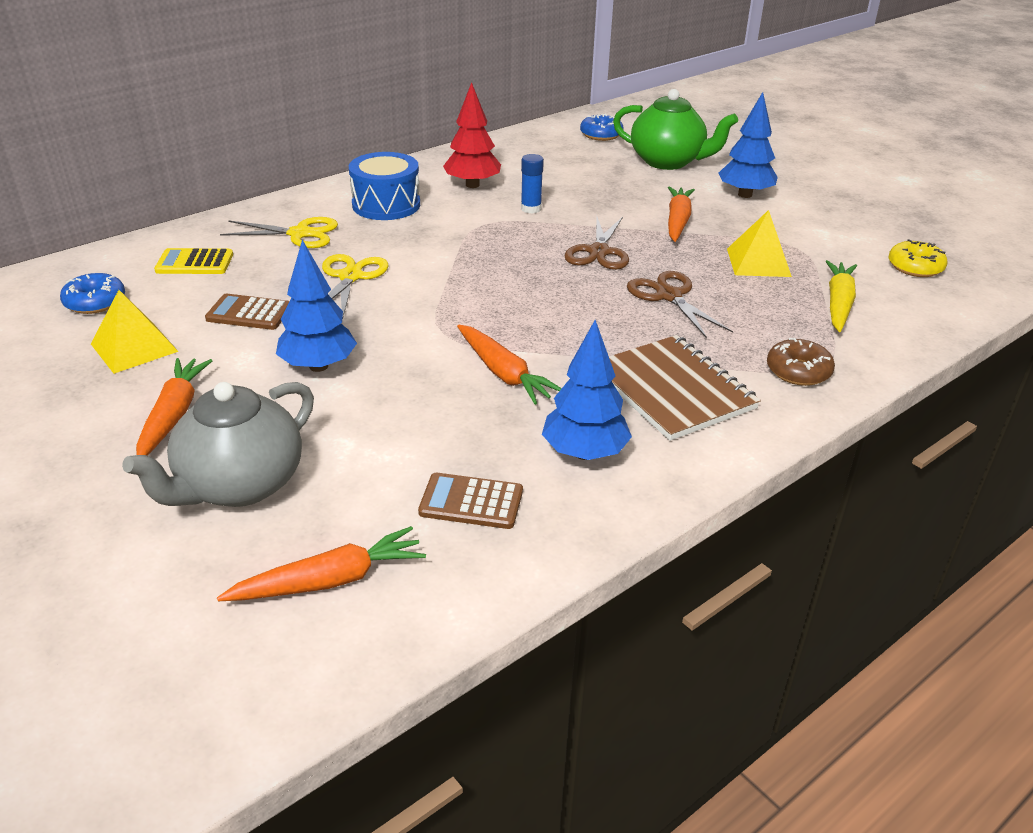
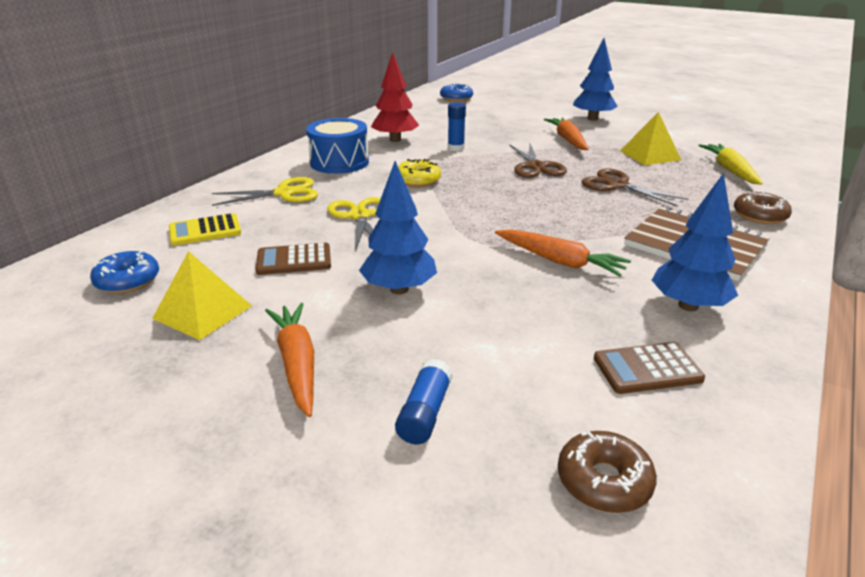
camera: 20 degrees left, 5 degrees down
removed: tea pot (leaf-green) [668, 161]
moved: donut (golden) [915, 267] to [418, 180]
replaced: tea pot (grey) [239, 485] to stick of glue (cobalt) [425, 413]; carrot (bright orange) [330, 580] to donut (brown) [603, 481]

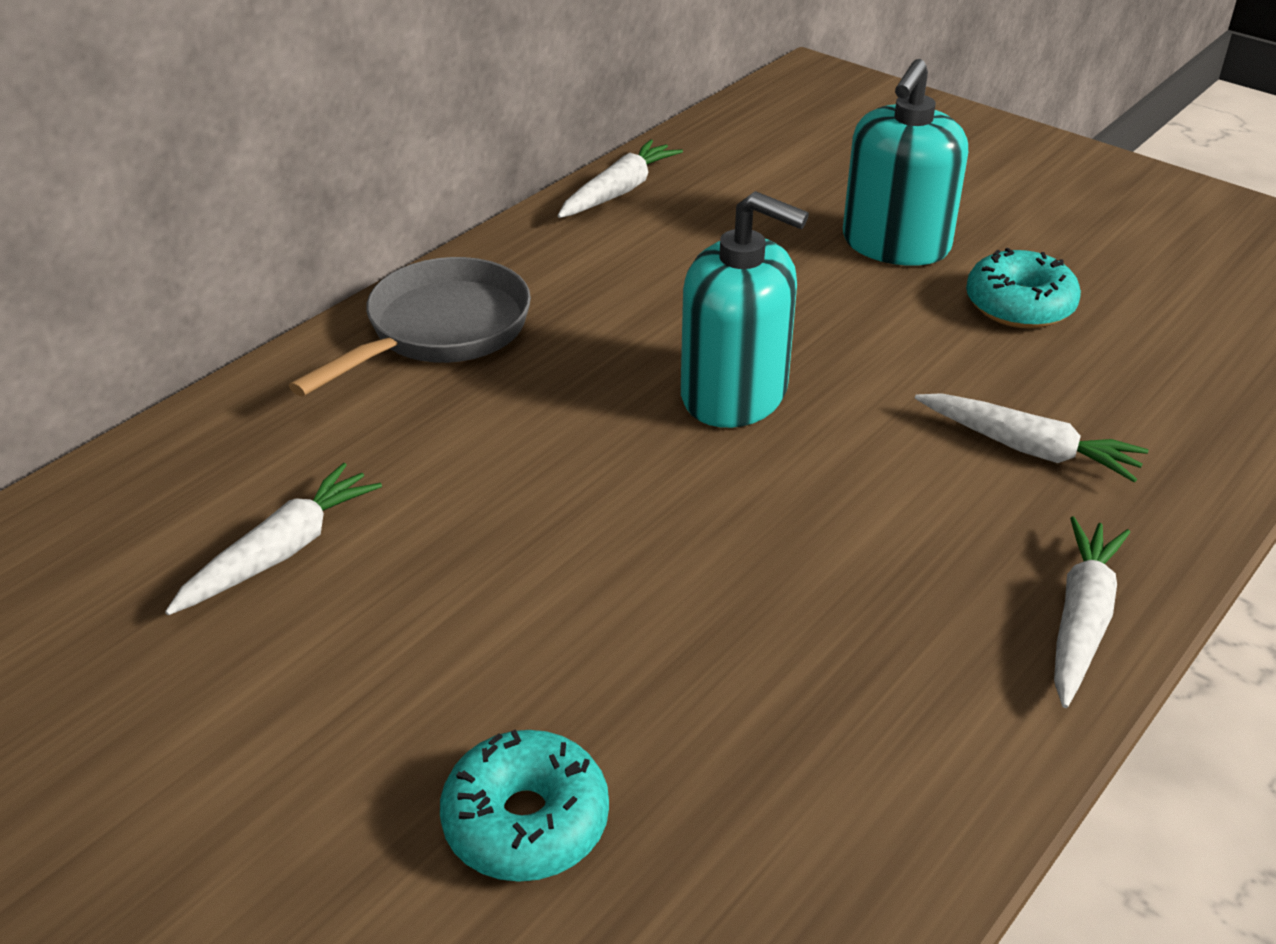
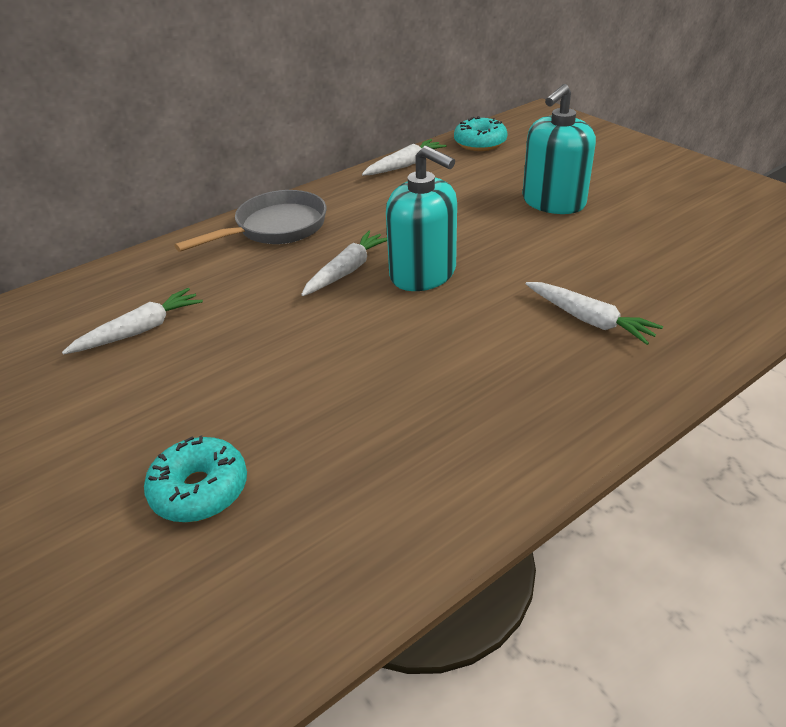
camera: 15 degrees right, 0 degrees up
moved: donut (turquoise) [1019, 305] to [480, 143]; carrot (pure white) [1081, 620] to [347, 271]

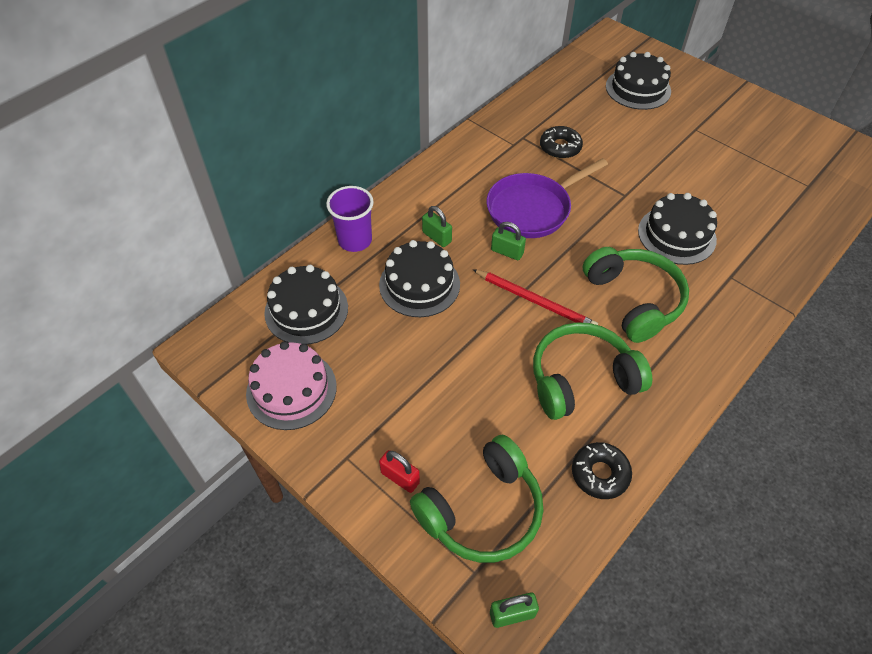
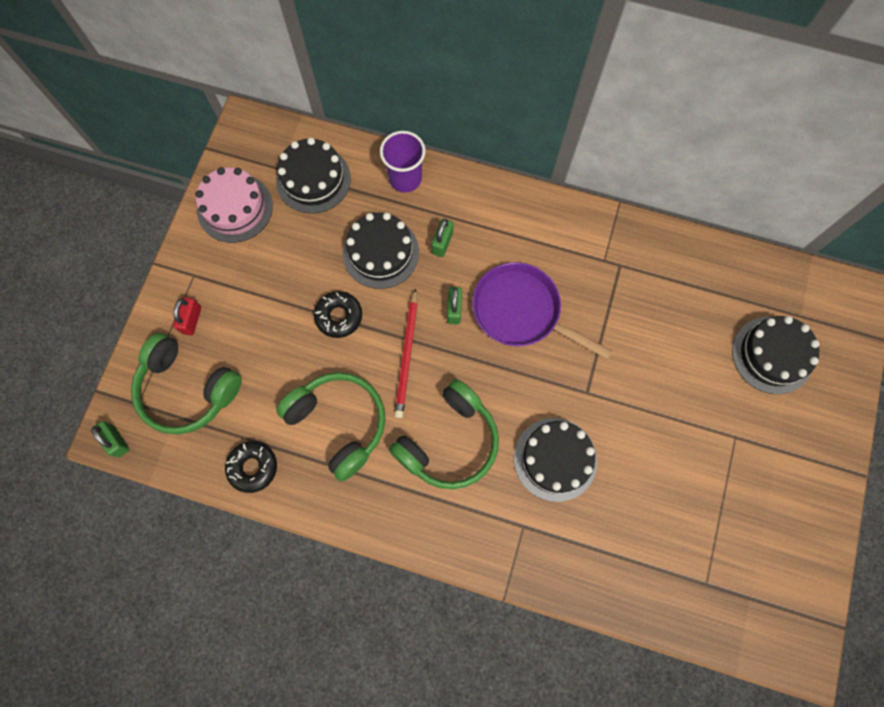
camera: 65 degrees right, 20 degrees up
moved: donut (jet-black) [560, 147] to [339, 316]

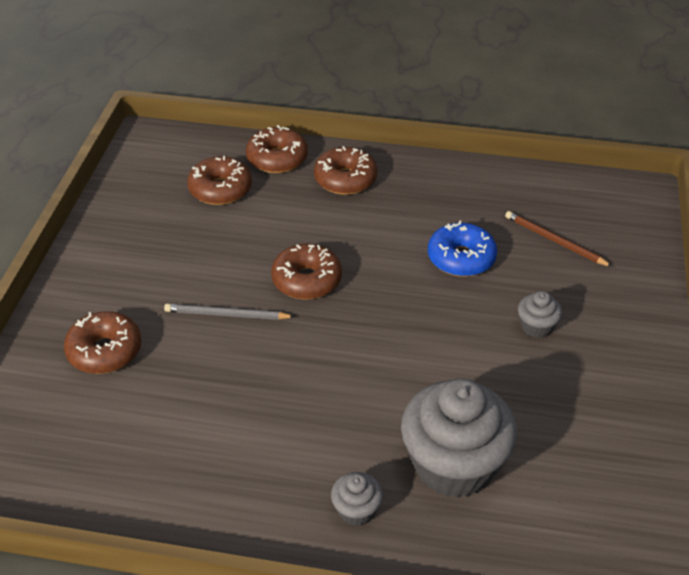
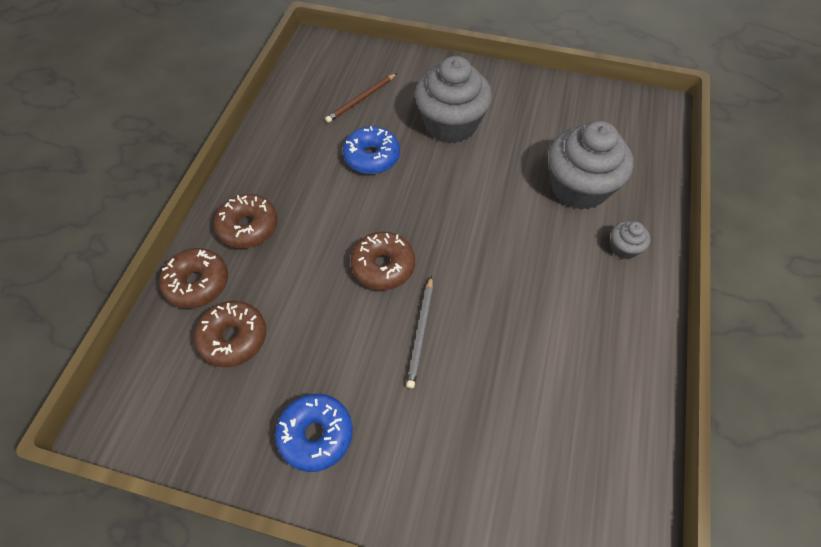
camera: 85 degrees left, 15 degrees up
removed: donut (brown) [105, 351]
added: donut (cobalt) [316, 434]
resized: cupcake (grey) [536, 326] = [450, 124] x2.26

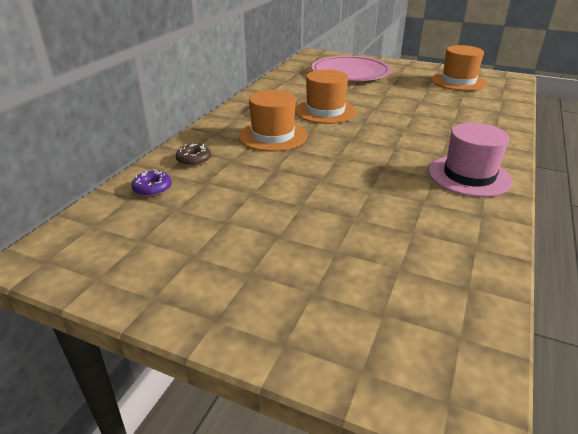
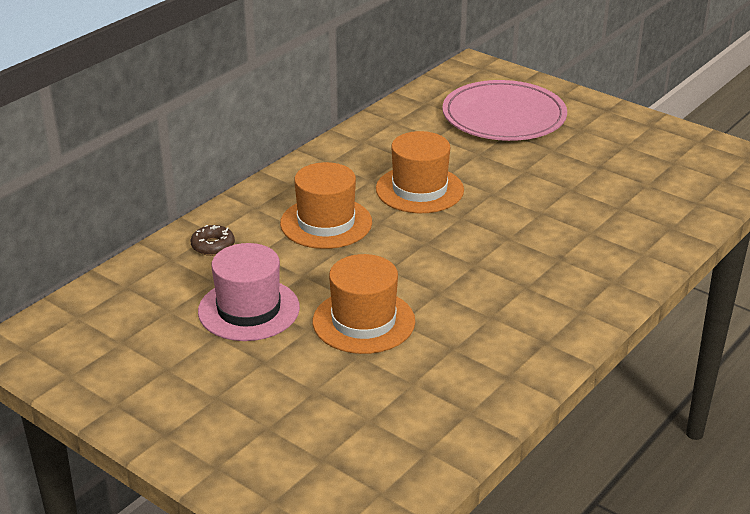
camera: 15 degrees right, 0 degrees up
removed: donut (royal purple) [152, 188]
moved: top hat (bright orange) [458, 81] to [363, 321]; top hat (rose-pink) [469, 176] to [249, 309]

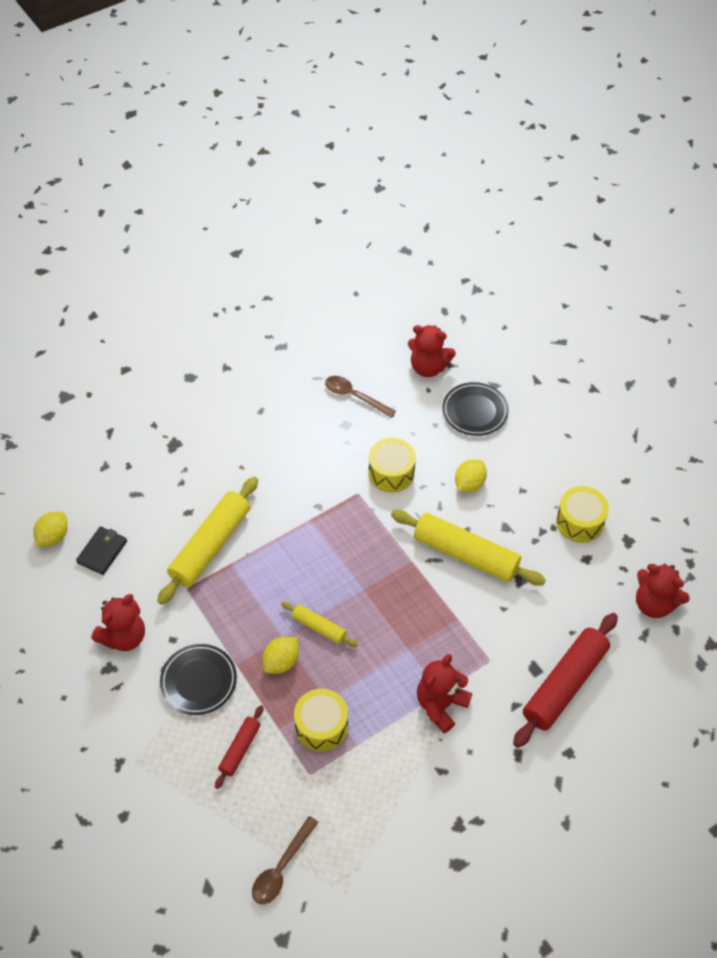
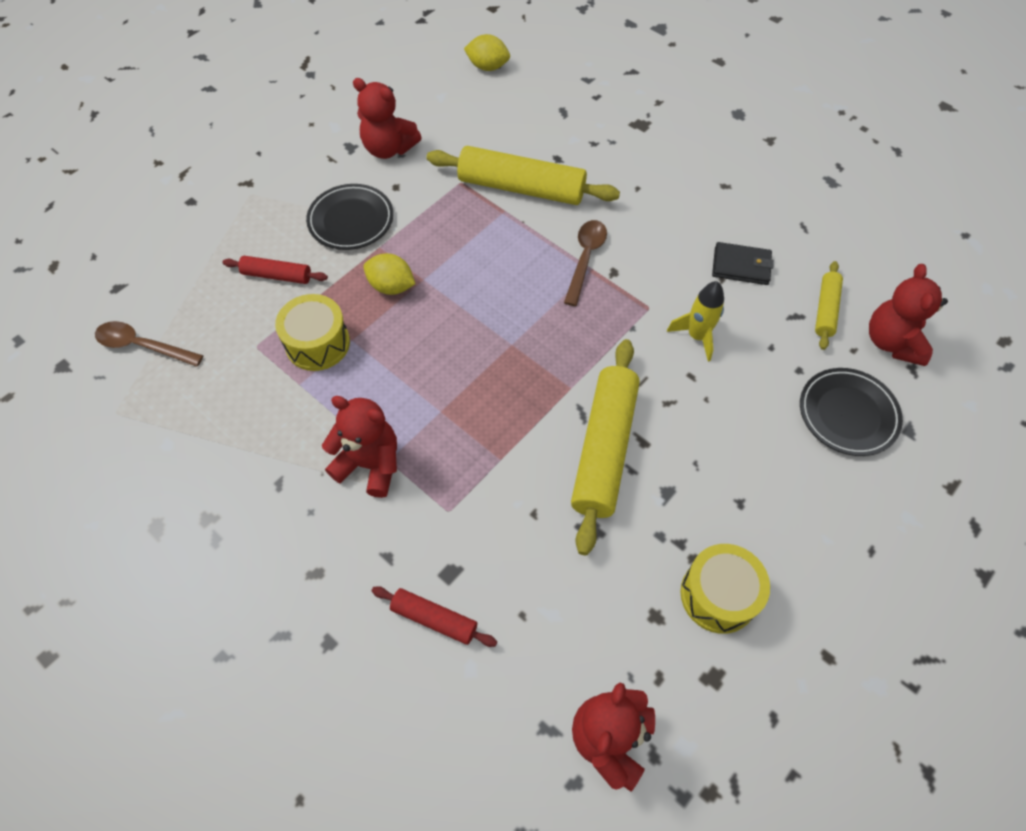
camera: 75 degrees right, 5 degrees up
removed: citrus fruit (golden) [469, 484]
moved: tablespoon (brown) [354, 396] to [585, 259]; billfold (jet-black) [102, 552] to [741, 266]; rolling pin (golden) [319, 627] to [825, 310]
replaced: snare drum (golden) [391, 473] to toy rocket (golden) [697, 336]
resized: rolling pin (crimson) [564, 684] = [434, 619] x0.51

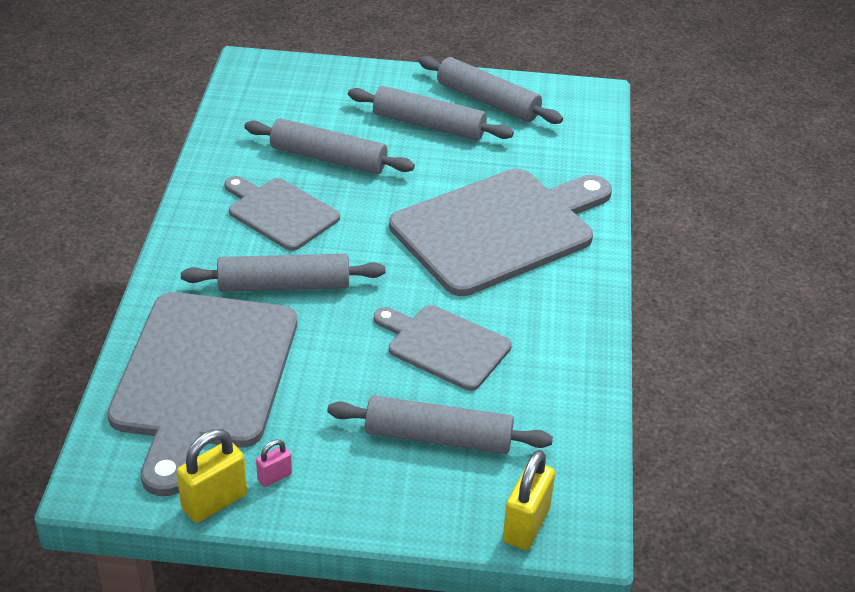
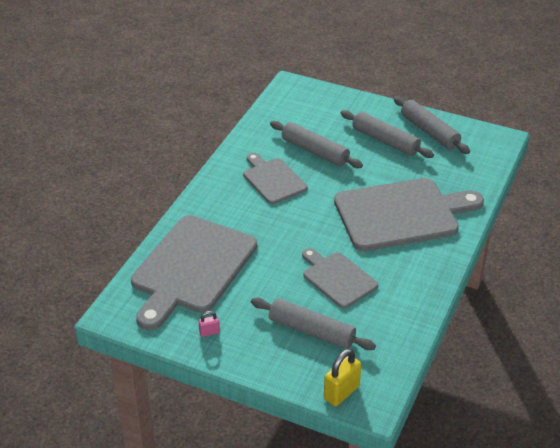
camera: 20 degrees right, 0 degrees up
removed: rolling pin (grey) [284, 285]; lock (golden) [214, 502]

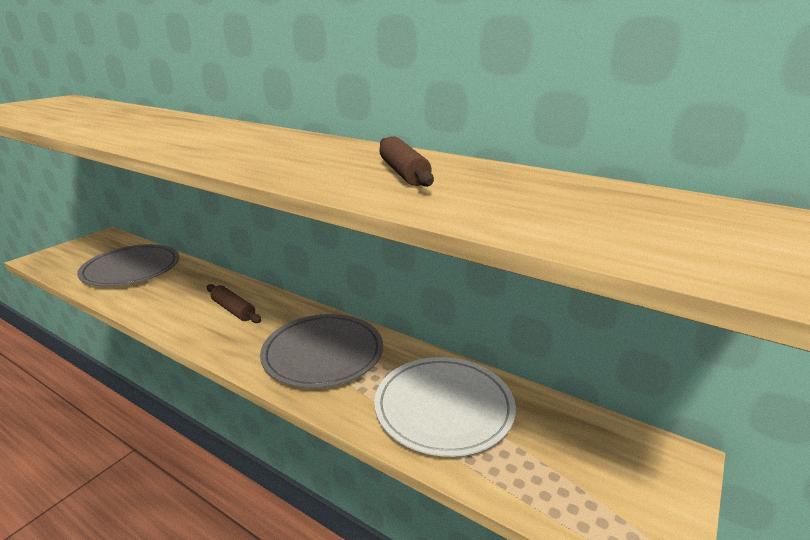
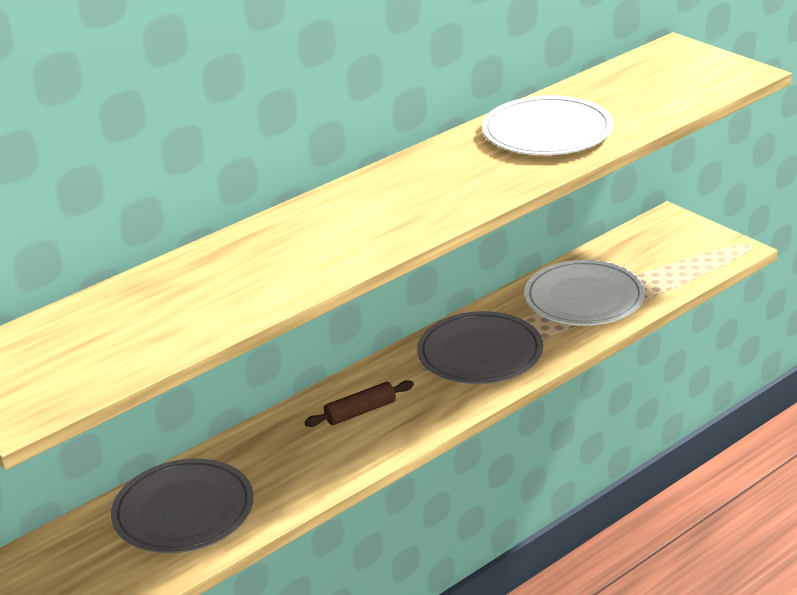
camera: 70 degrees left, 5 degrees up
replaced: rolling pin (brown) [403, 173] to plate (pure white) [547, 132]

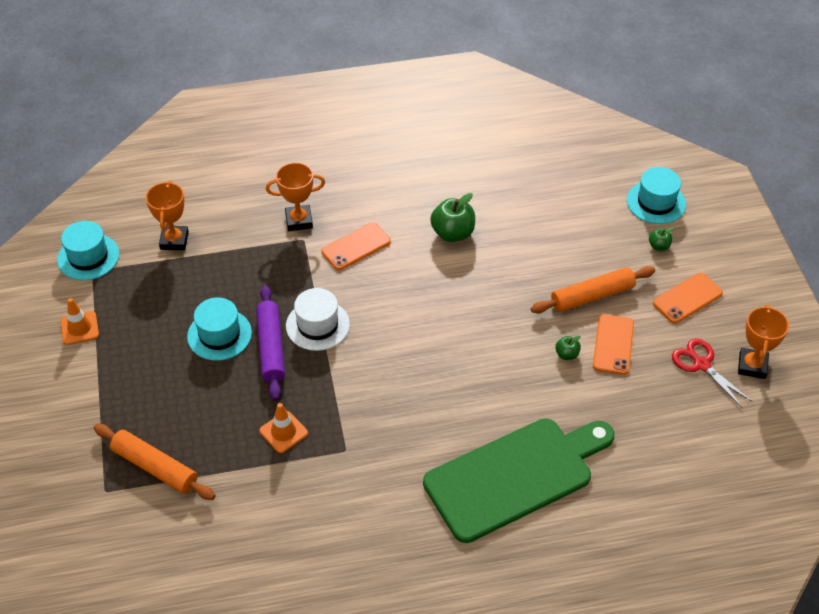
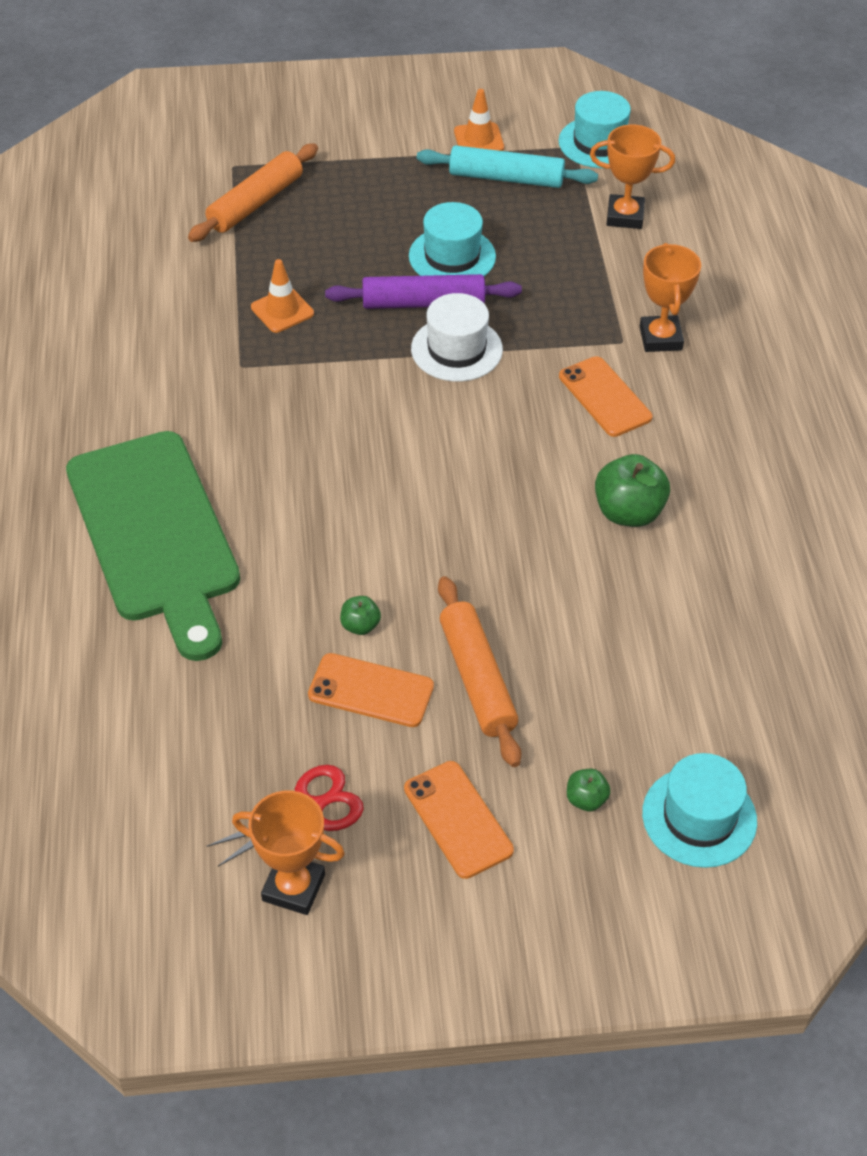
camera: 95 degrees right, 0 degrees up
added: rolling pin (turquoise) [506, 178]

